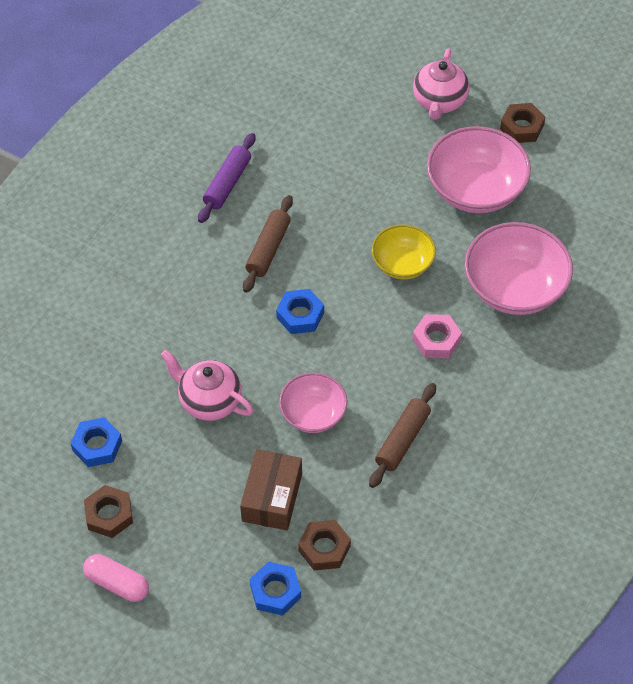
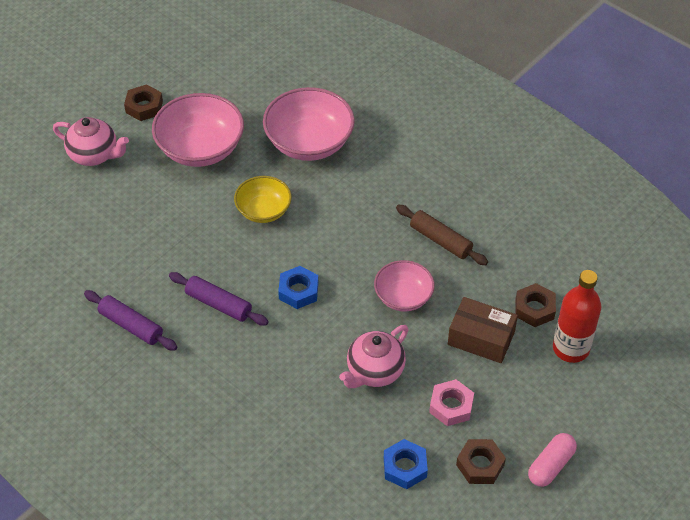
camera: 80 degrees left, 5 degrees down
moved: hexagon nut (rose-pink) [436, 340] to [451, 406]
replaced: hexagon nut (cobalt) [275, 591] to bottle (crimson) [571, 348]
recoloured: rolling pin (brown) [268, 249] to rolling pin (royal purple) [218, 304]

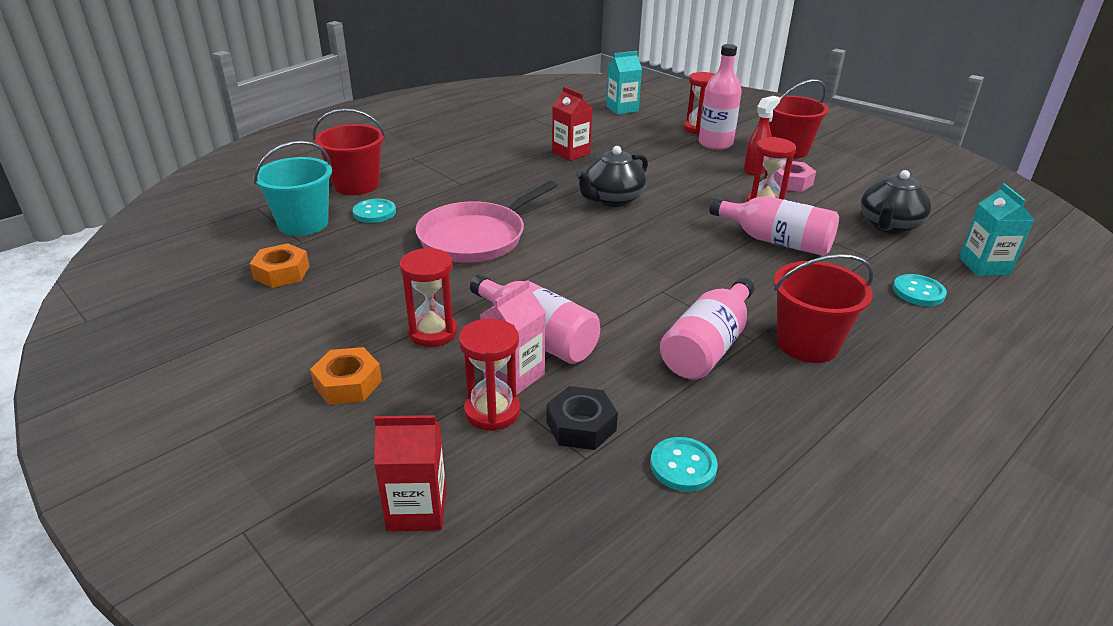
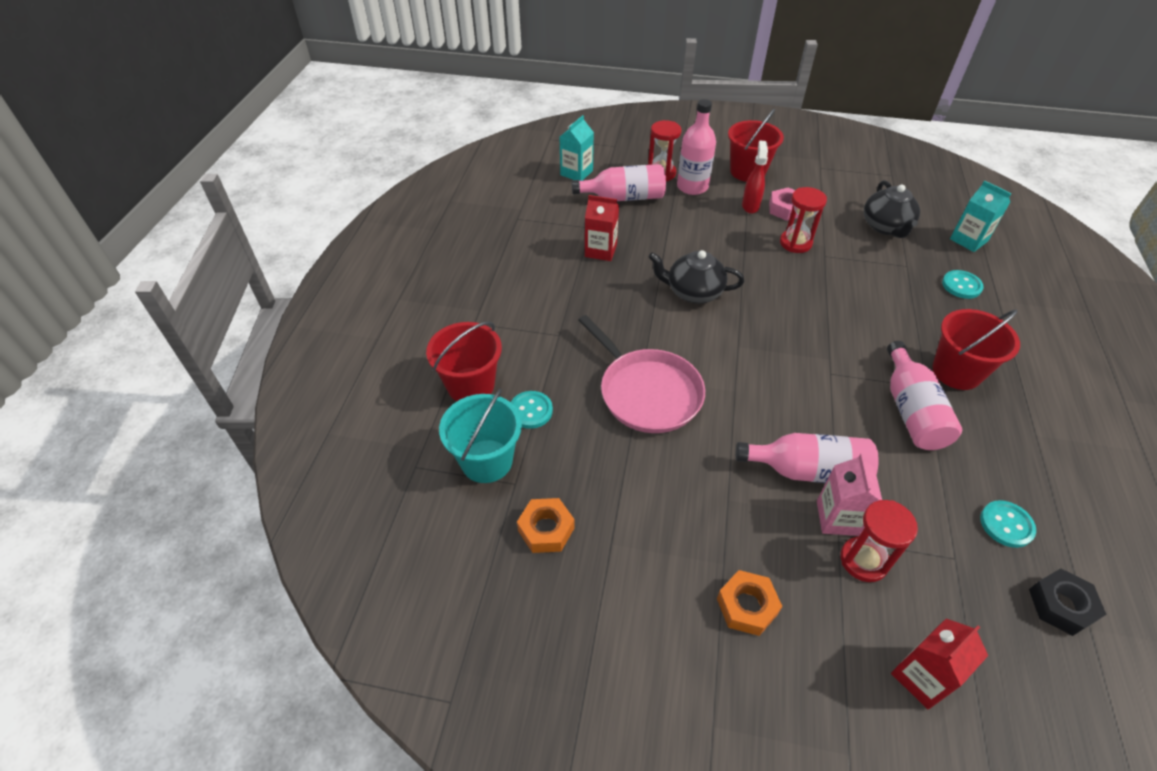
camera: 35 degrees left, 15 degrees up
removed: sand timer (crimson) [432, 332]
moved: bottle (rose-pink) [776, 241] to [624, 197]; hexagon nut (jet-black) [581, 426] to [1061, 605]
turned: tea pot (jet-black) [612, 199] = [693, 292] 90 degrees clockwise; frying pan (rose-pink) [476, 237] = [647, 392] 45 degrees counterclockwise

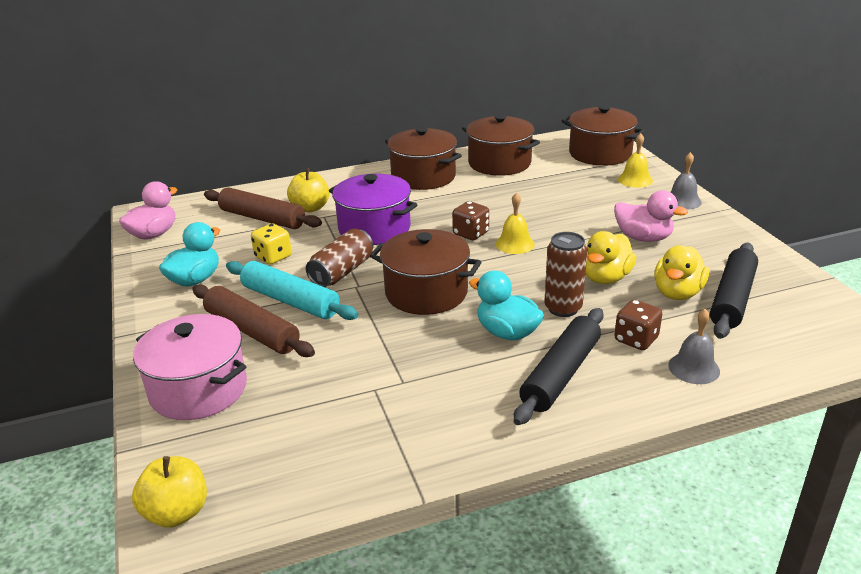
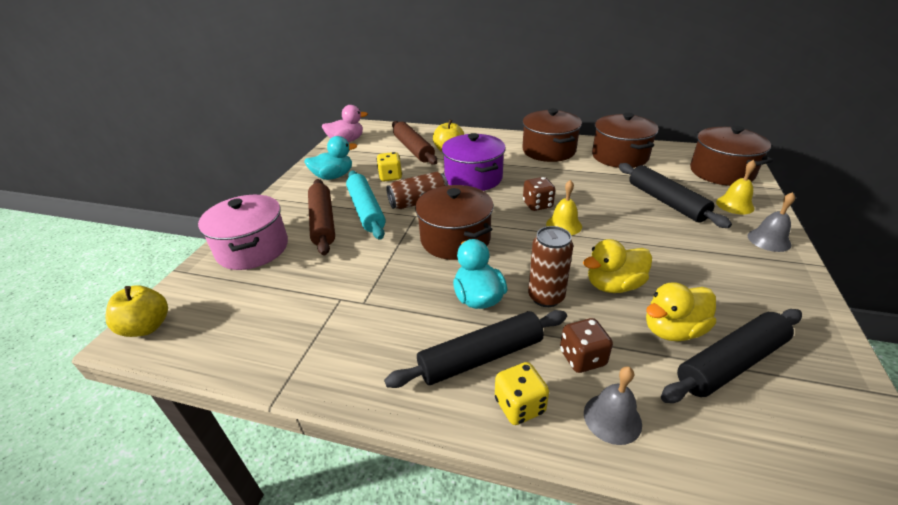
camera: 35 degrees right, 5 degrees up
removed: toy duck (rose-pink) [643, 238]
added: rolling pin (jet-black) [666, 202]; die (golden) [519, 406]

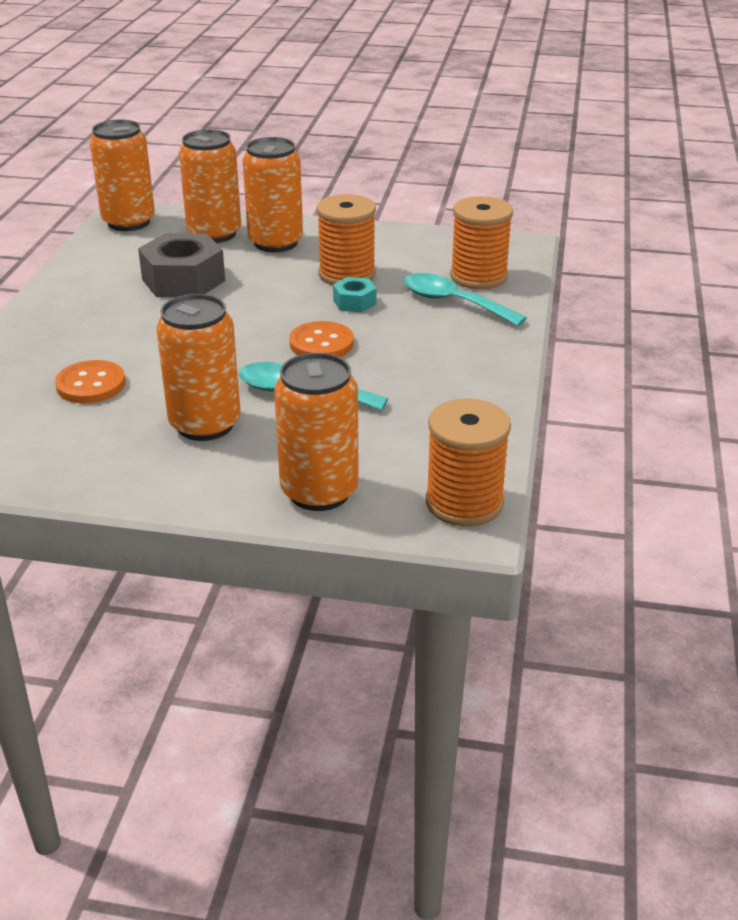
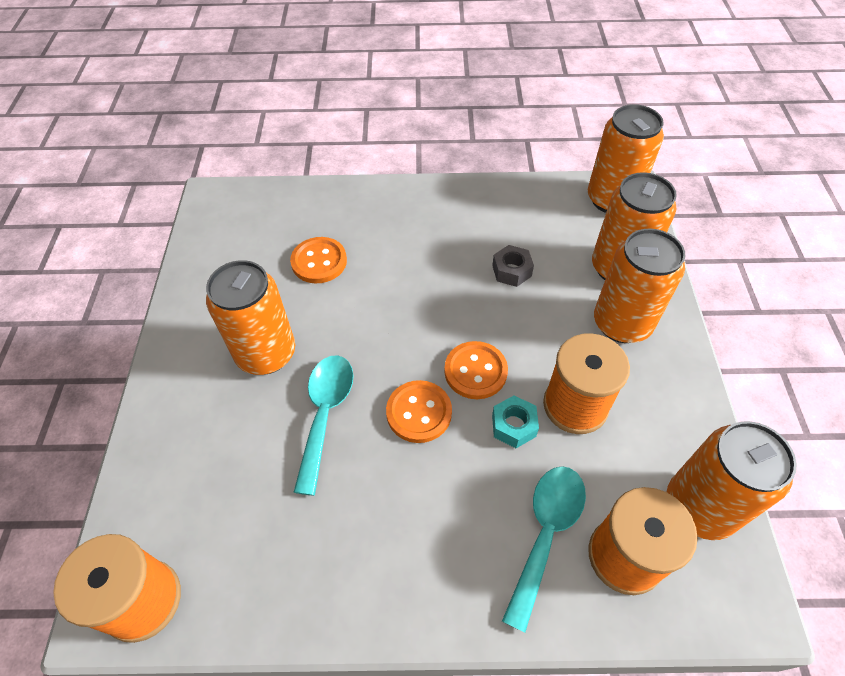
camera: 80 degrees right, 20 degrees up
added: button (bright orange) [475, 371]
moved: soda can (bright orange) [319, 492] to [699, 507]
resized: hexagon nut (grey) [183, 280] = [511, 271] x0.51

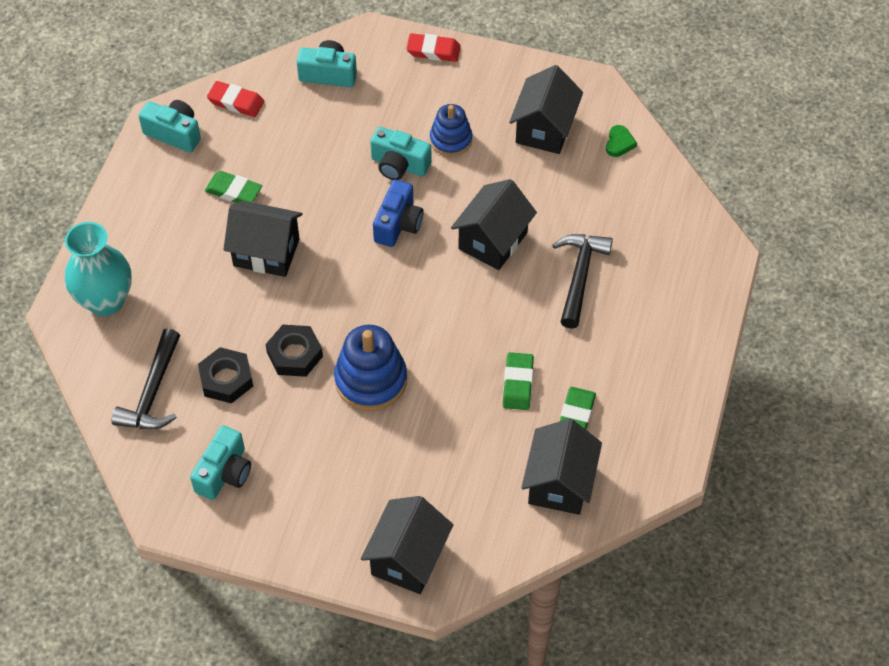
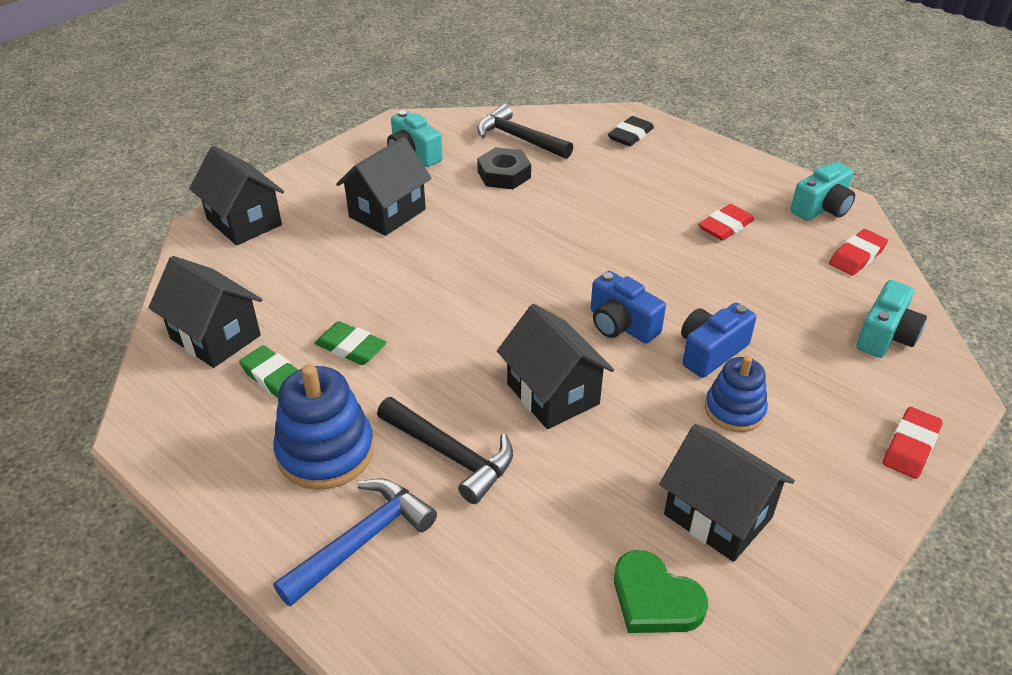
camera: 115 degrees right, 15 degrees down
removed: hexagon nut (jet-black) [294, 354]
added: claw hammer (cobalt) [362, 540]
moved: cottage (jet-black) [266, 252] to [387, 213]; ring stacker (cobalt) [371, 380] to [325, 452]
replaced: tall vase (turquoise) [105, 301] to eraser (jet-black) [630, 135]
recoloured: compact camera (turquoise) [399, 165] to compact camera (cobalt) [710, 352]; eraser (leaf-green) [233, 191] to eraser (crimson) [725, 226]
resized: love heart (leaf-green) [619, 143] = [655, 599] x1.62

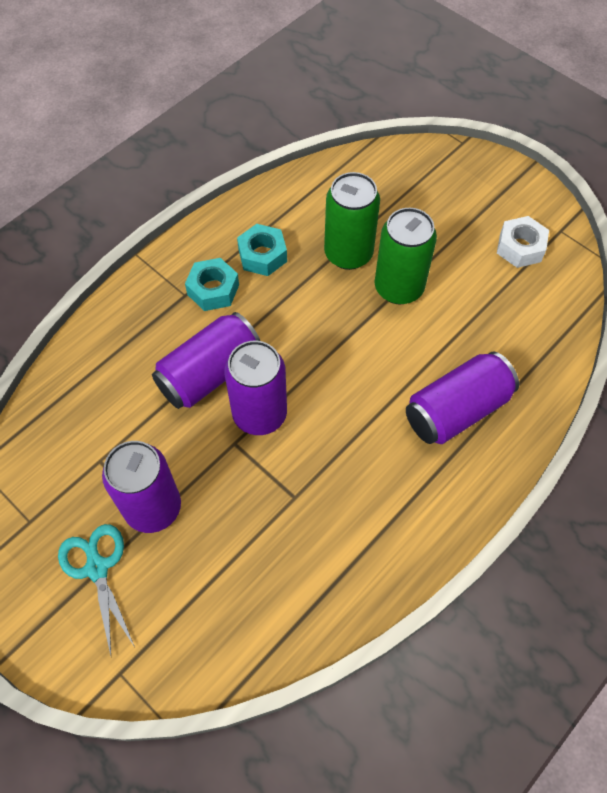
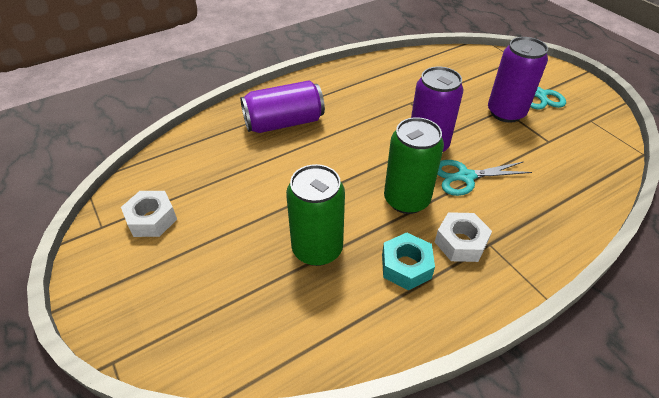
camera: 165 degrees left, 15 degrees down
moved: soda can (leaf-green) [399, 288] to [406, 200]
replaced: soda can (royal purple) [209, 373] to scissors (turquoise) [465, 177]
recoloured: hexagon nut (turquoise) [213, 290] to hexagon nut (pure white) [460, 242]

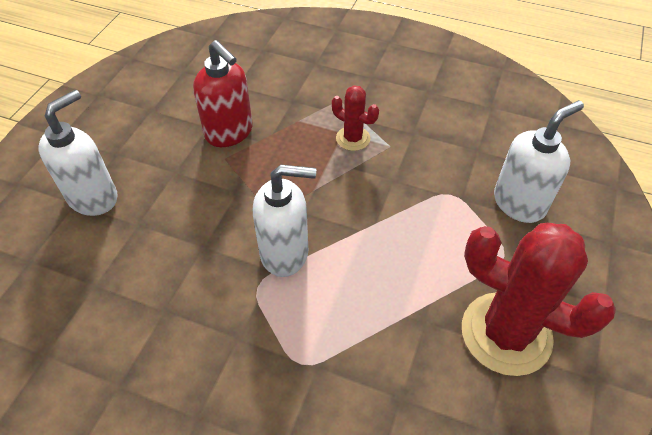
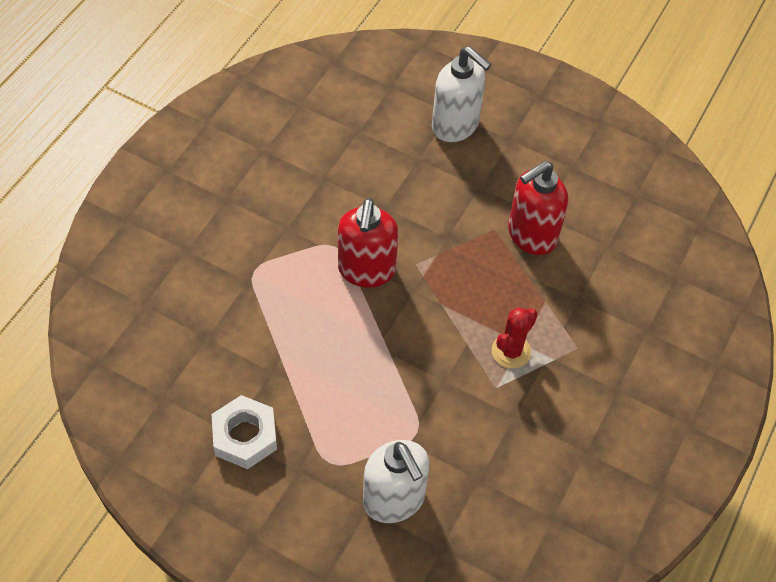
camera: 95 degrees right, 5 degrees up
replaced: saguaro cactus (crimson) [506, 333] to hexagon nut (pure white) [245, 436]
recoloured: pump bottle (pure white) [285, 253] to pump bottle (crimson) [366, 270]

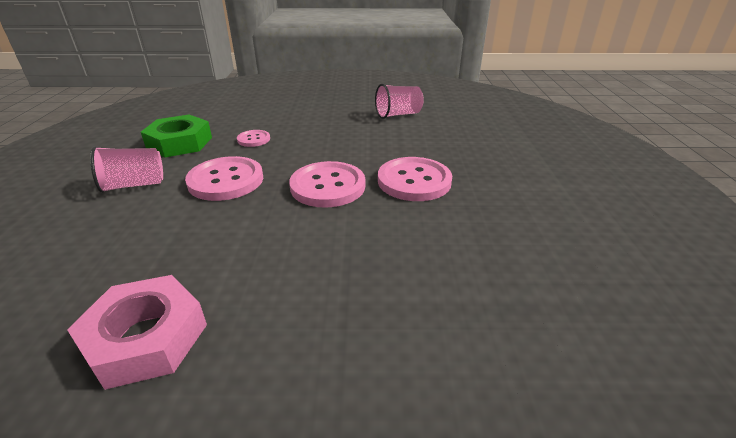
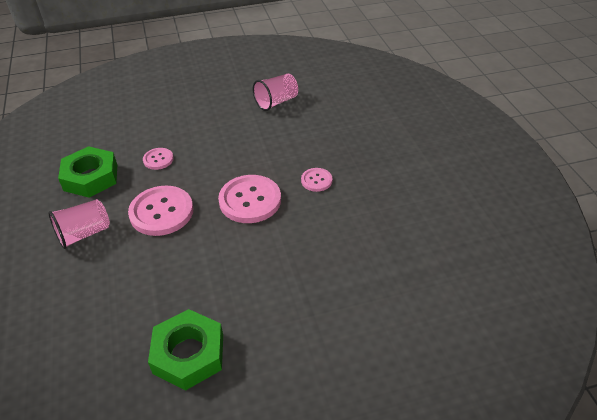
camera: 15 degrees left, 10 degrees up
recoloured: hexagon nut (rose-pink) [146, 338] to hexagon nut (leaf-green) [188, 354]
resized: button (rose-pink) [414, 181] = [316, 180] x0.52

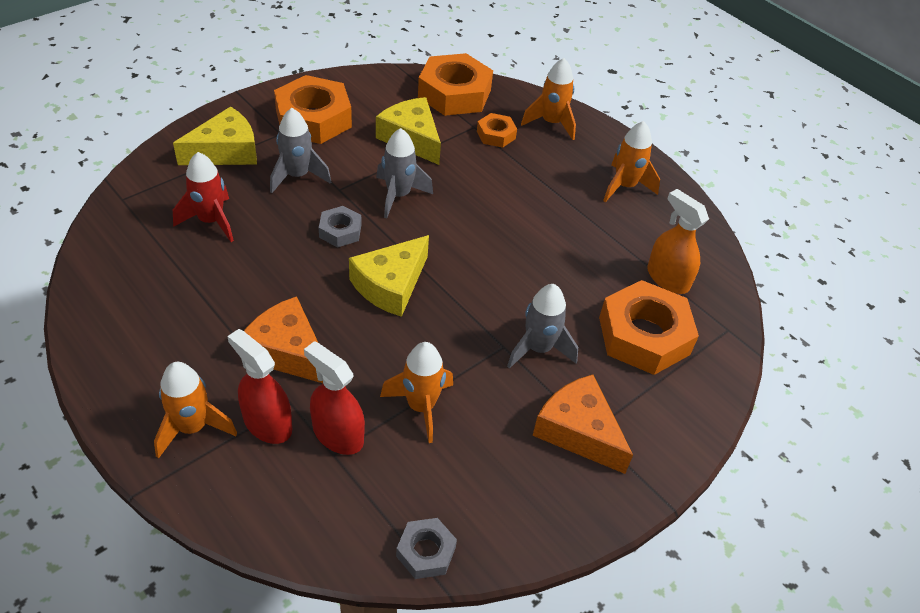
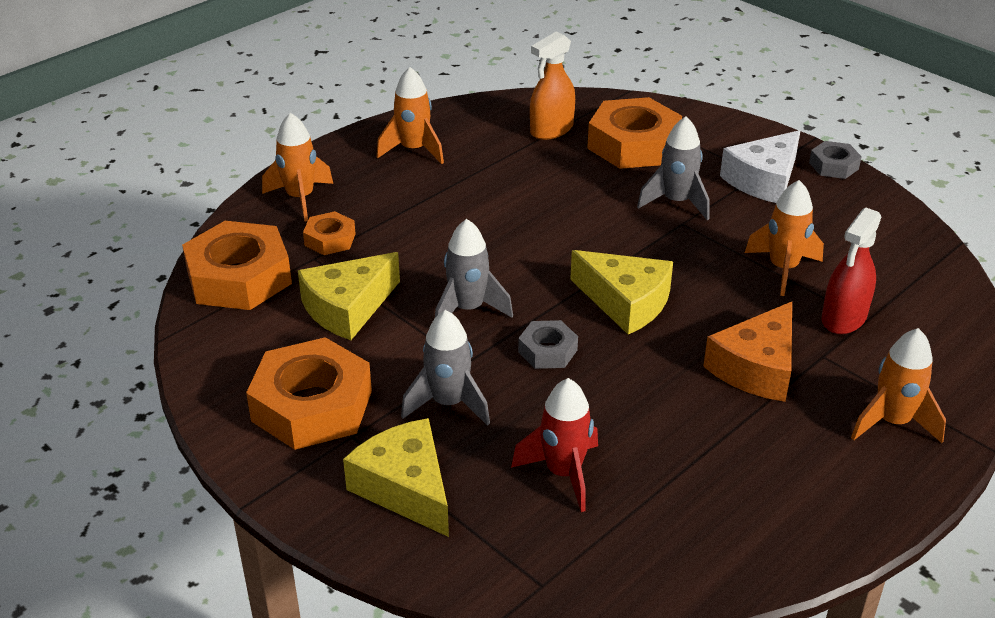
camera: 90 degrees left, 10 degrees down
removed: spray bottle (crimson) [267, 423]
moved: hexagon nut (grey) [426, 552] to [833, 166]
recoloured: cheese (bright orange) [578, 431] to cheese (pure white) [763, 180]

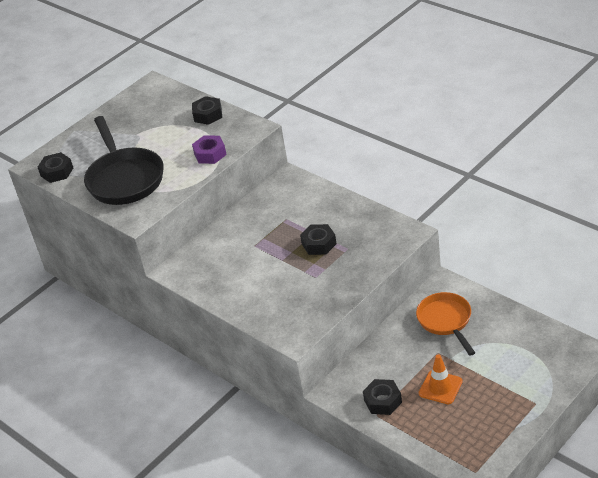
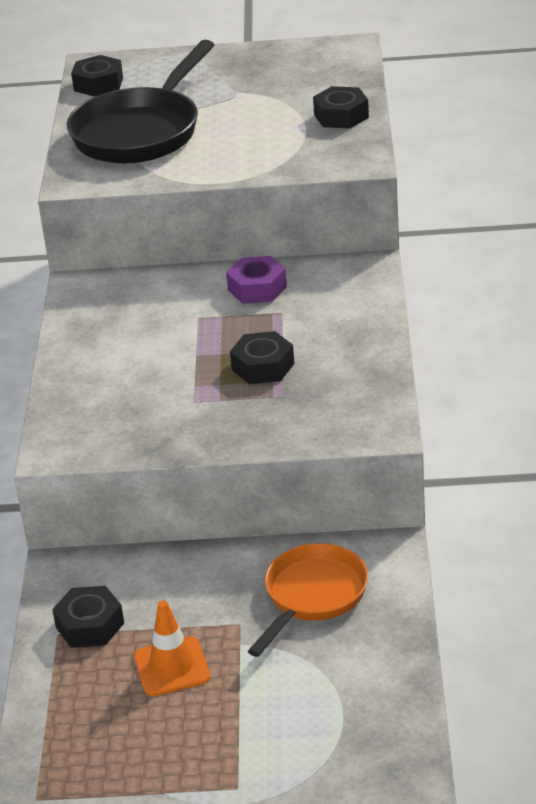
camera: 45 degrees right, 5 degrees down
moved: hexagon nut (royal purple) [210, 154] to [257, 288]

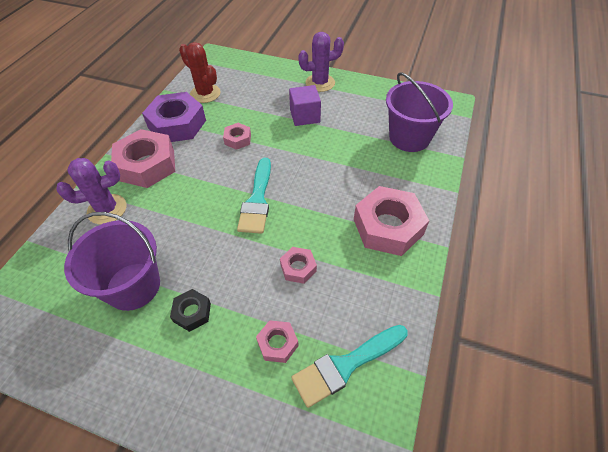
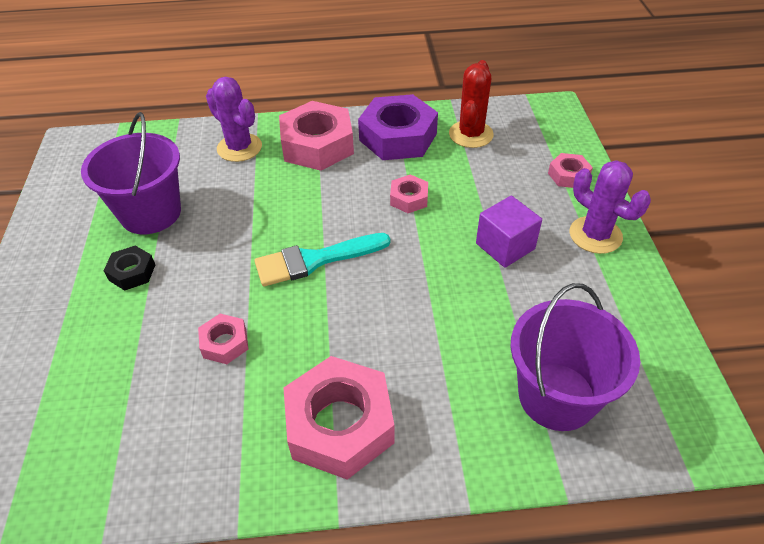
camera: 65 degrees right, 5 degrees down
removed: brush (turquoise) [345, 365]
moved: hexagon nut (rose-pink) [277, 343] to [568, 175]

